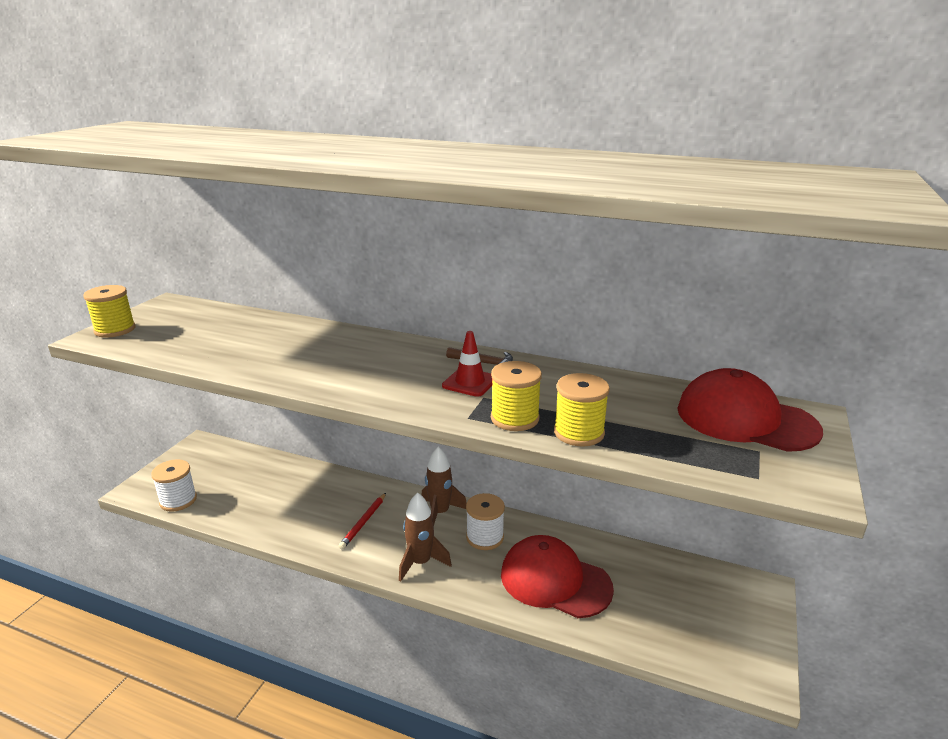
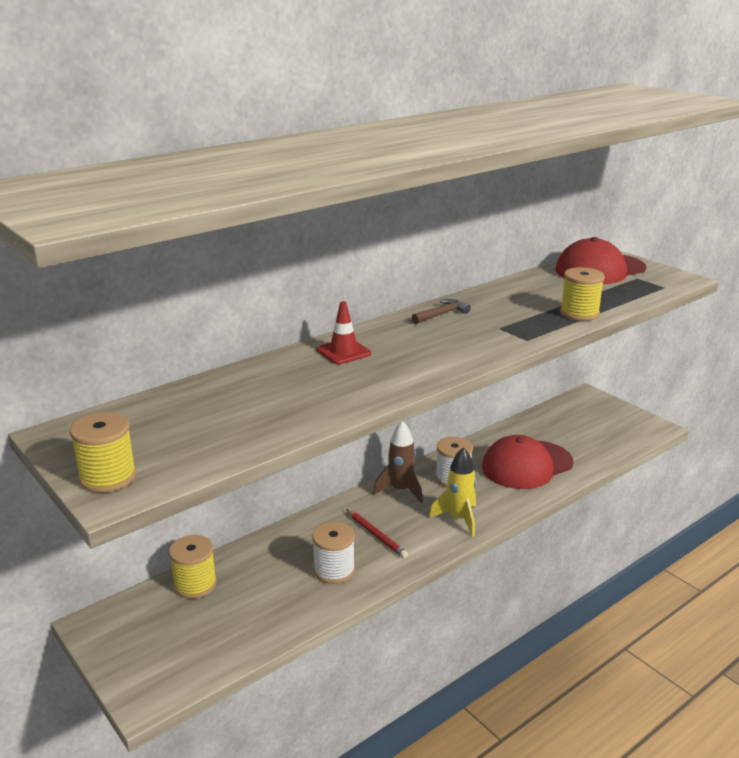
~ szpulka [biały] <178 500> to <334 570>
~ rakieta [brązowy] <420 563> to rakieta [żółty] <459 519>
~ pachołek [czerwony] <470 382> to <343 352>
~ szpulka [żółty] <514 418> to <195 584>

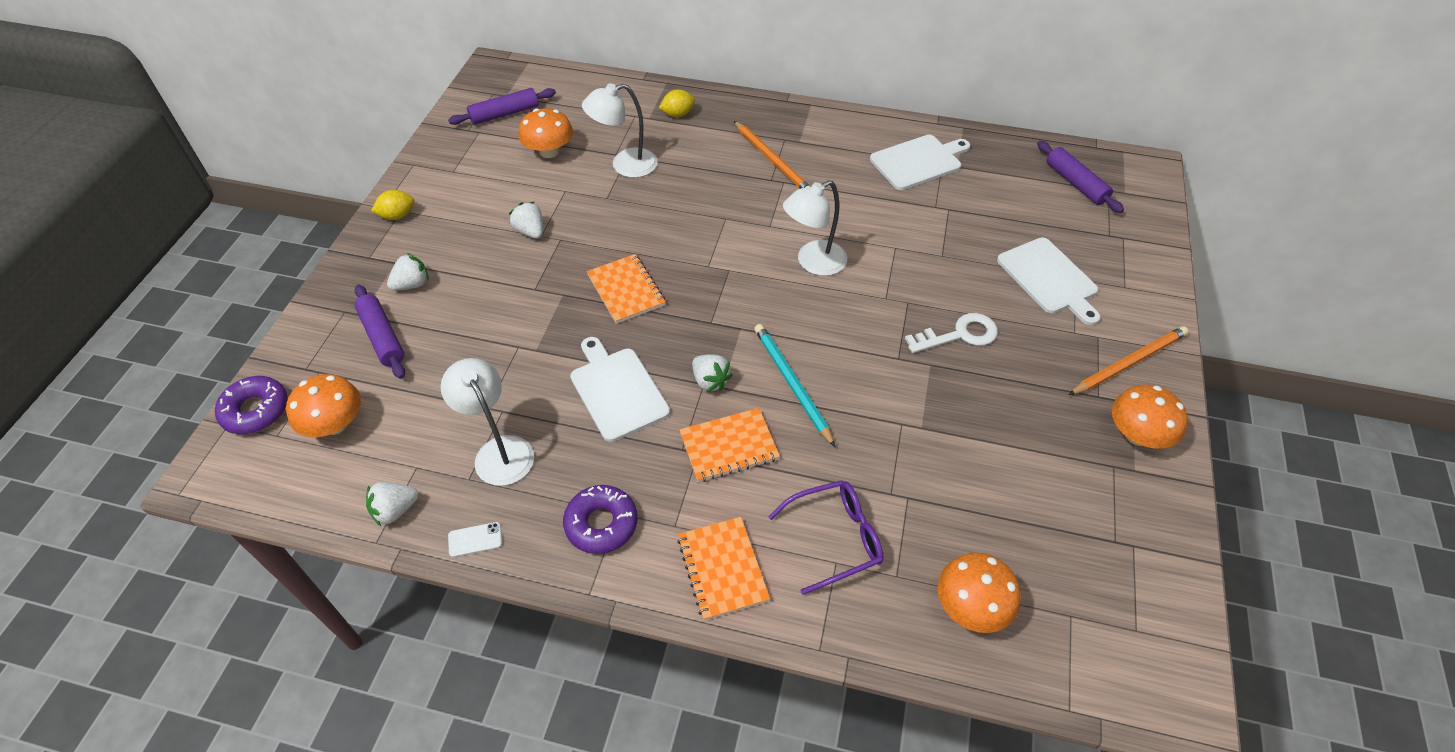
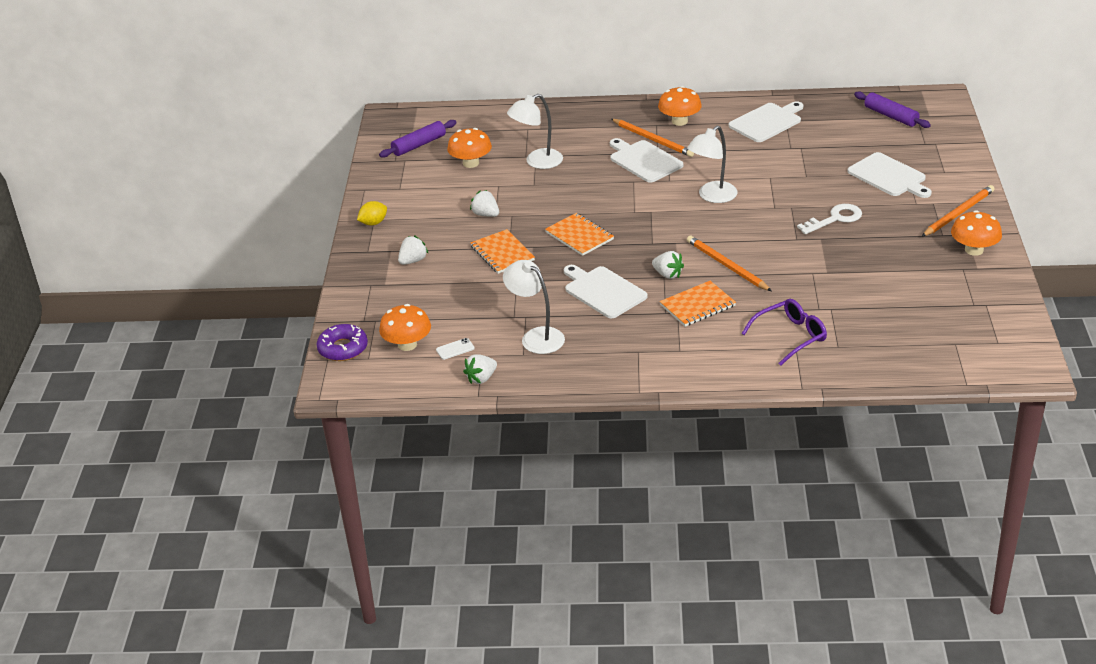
- wałek do ciasta [fioletowy] <382 337>
~ telefon [biały] <475 539> to <455 349>
- donut [fioletowy] <601 524>
- cytryna [żółty] <678 114>
~ zeszyt [pomarańczowy] <722 569> to <502 253>
~ ołówek [turkusowy] <792 384> to ołówek [pomarańczowy] <726 266>
~ grzyb [pomarańczowy] <971 606> to <679 121>
+ deska do krojenia [biały] <644 161>

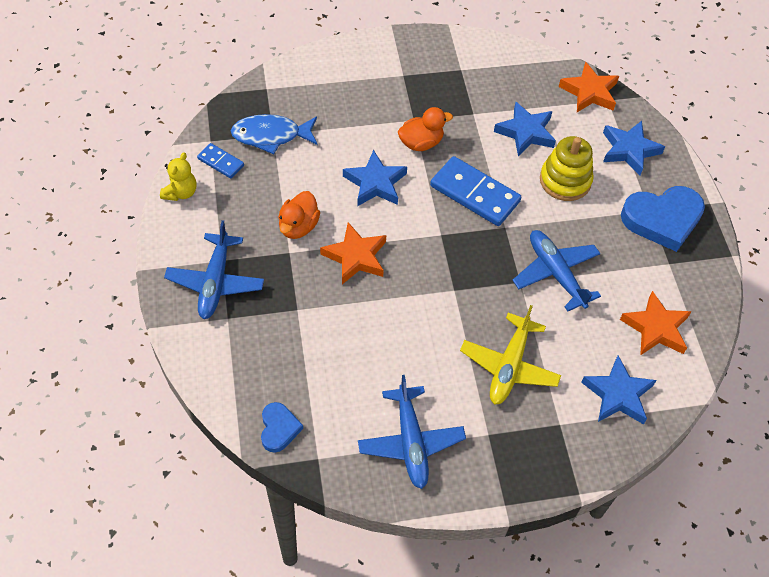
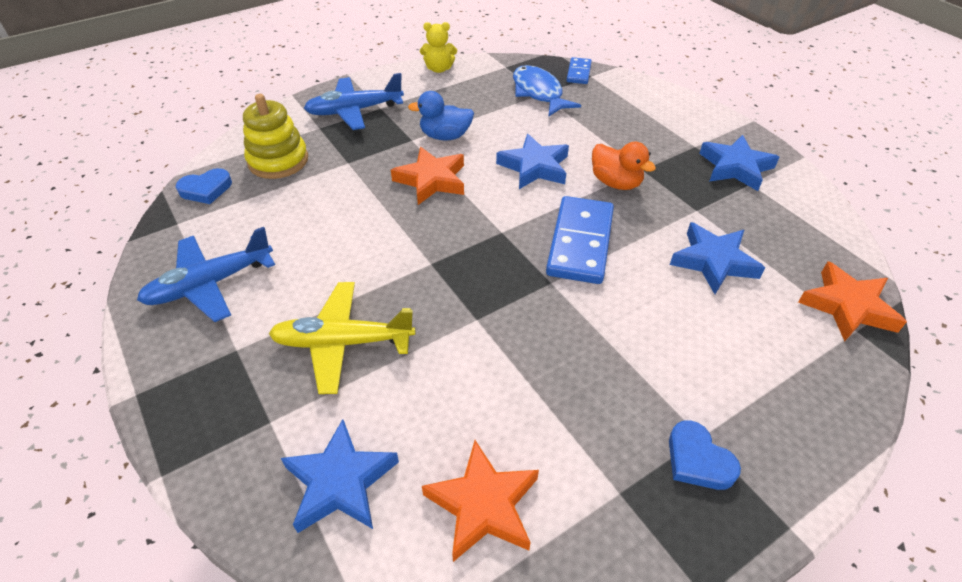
~ kostka domina [niebieski] <220 162> to <578 73>
~ kaczka [pomarańczowy] <298 226> to kaczka [niebieski] <445 136>
- samolot [niebieski] <555 273>
~ zabawka nakładanka [żółty] <565 180> to <278 161>
~ gwiazda [niebieski] <629 150> to <735 167>
~ serce [niebieski] <662 219> = <698 460> x0.53

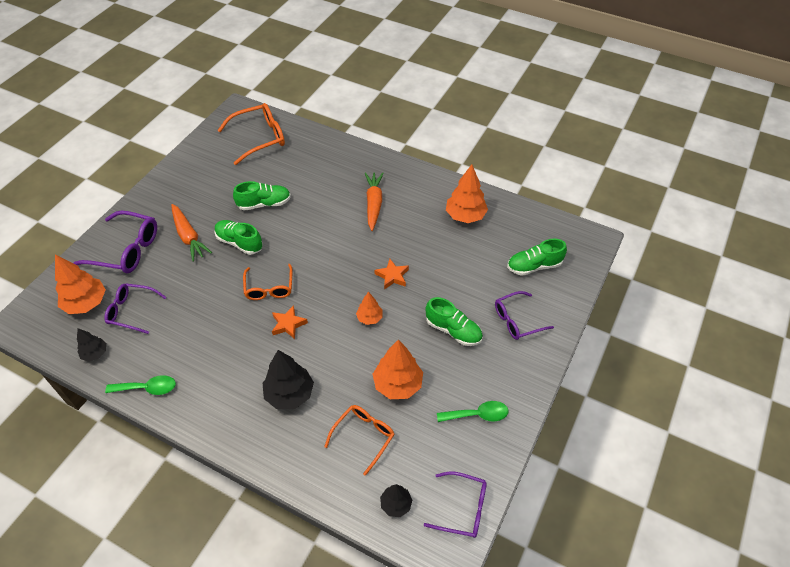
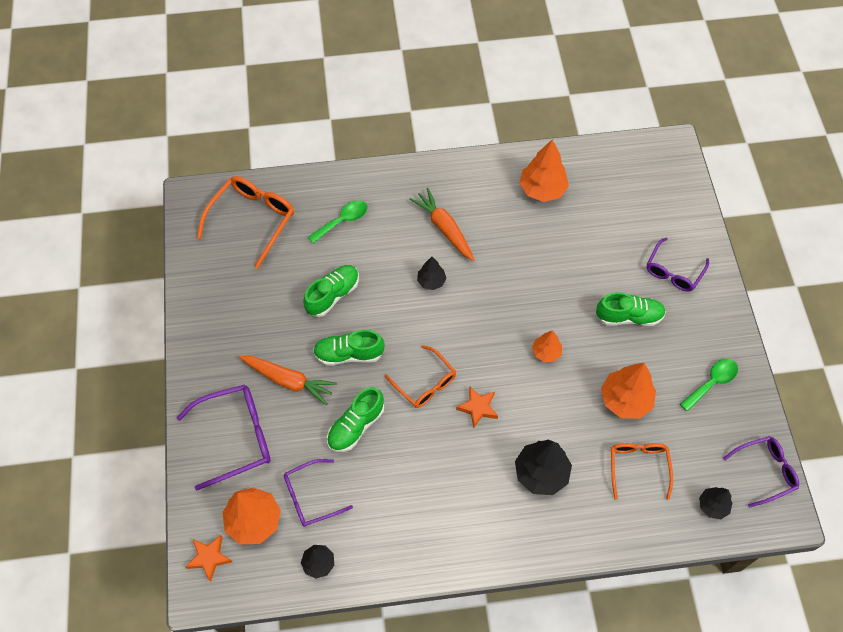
~ łyżka [zielony] <147 388> to <342 221>
~ gwiazda [pomarańczowy] <392 276> to <209 558>
~ but [zielony] <534 266> to <356 426>
+ drzewko [czarny] <431 281>

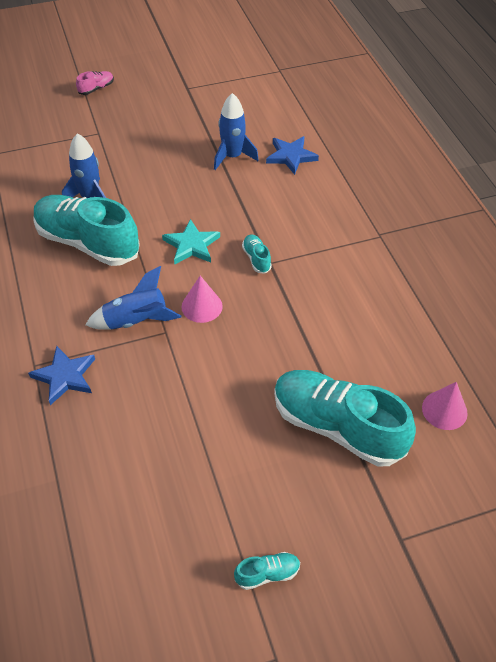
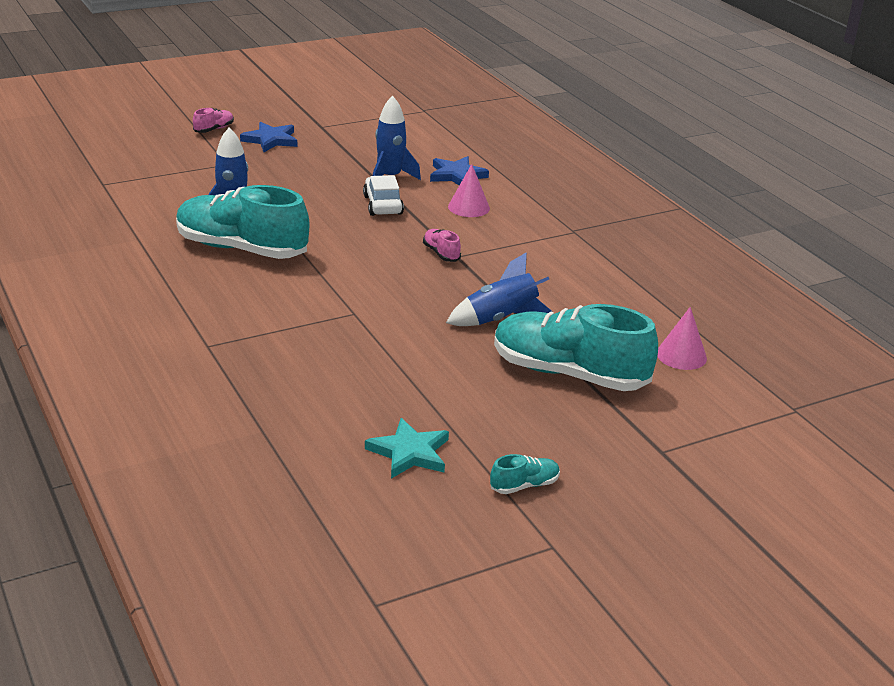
~ gwiazda [niebieski] <65 376> to <271 140>
~ rakieta [niebieski] <136 321> to <500 319>
~ gwiazda [turkusowy] <191 245> to <409 452>
~ stożek [różowy] <202 306> to <468 207>
~ but [turkusowy] <256 259> to but [różowy] <441 253>
+ samochód [biały] <383 205>

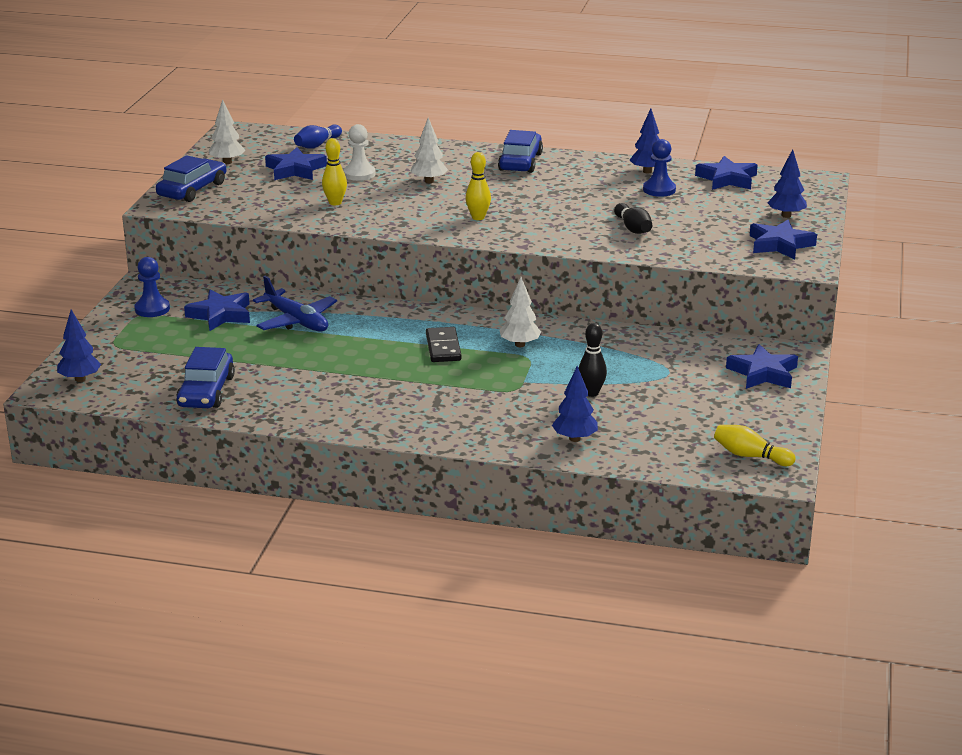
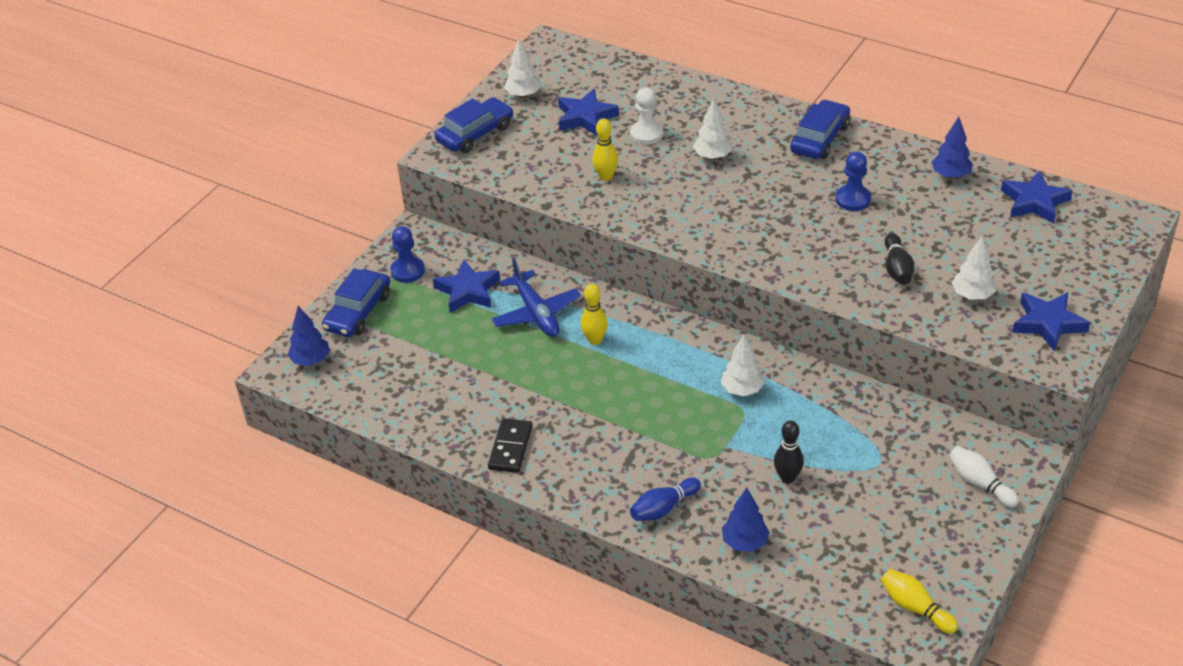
~ samochód [niebieski] <206 391> to <358 312>
~ kręgiel [niebieski] <317 145> to <663 508>
~ kostka domina [czarny] <443 347> to <510 448>
~ kręgiel [żółty] <478 217> to <595 340>
~ pionek [niebieski] <659 190> to <853 199>
~ gwiazda [niebieski] <763 373> to kręgiel [biały] <979 483>
- drzewko [niebieski] <786 215>
+ drzewko [biały] <972 295>

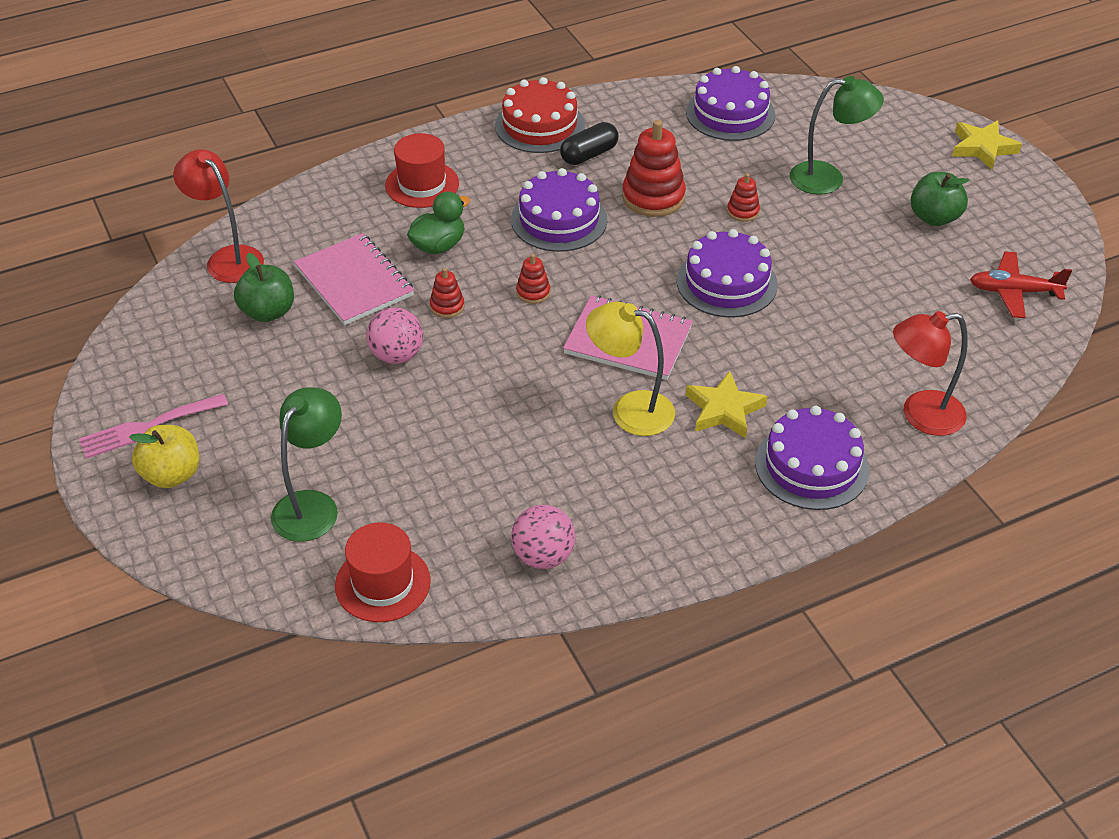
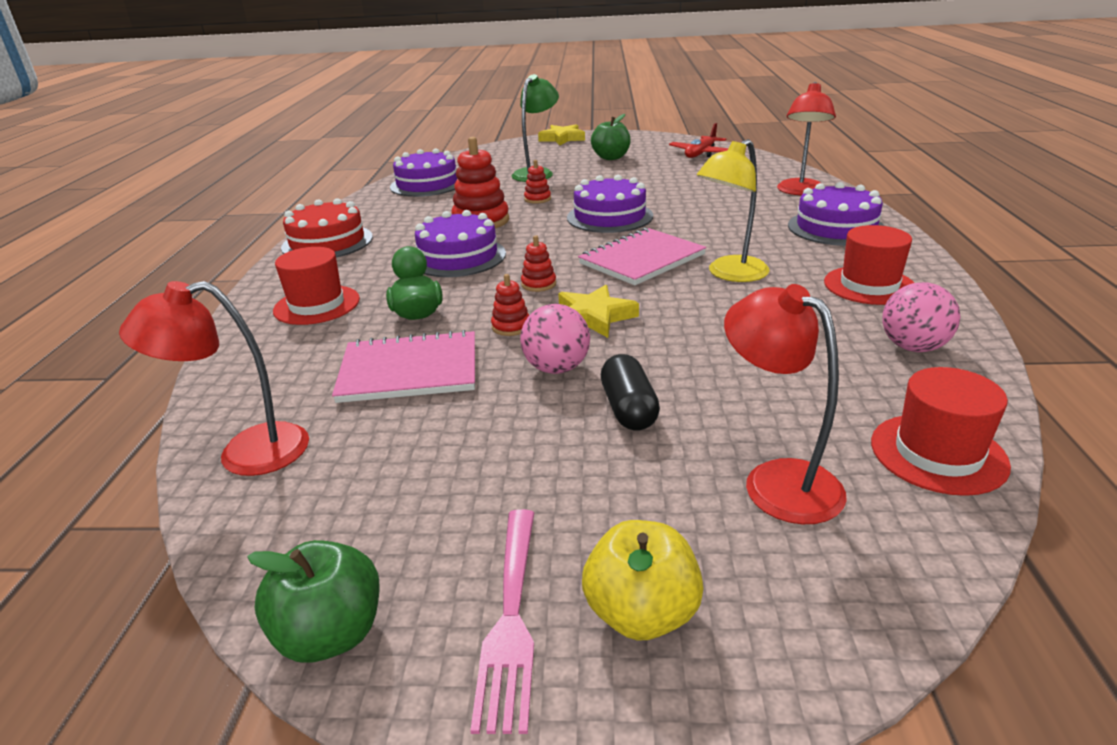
~ jabłko [zielony] <268 312> to <331 634>
~ lampka [zielony] <312 505> to lampka [czerwony] <777 480>
~ kapsułka [czarny] <589 155> to <629 409>
~ gwiazda [żółty] <724 410> to <593 317>
+ kapelusz [czerwony] <869 285>

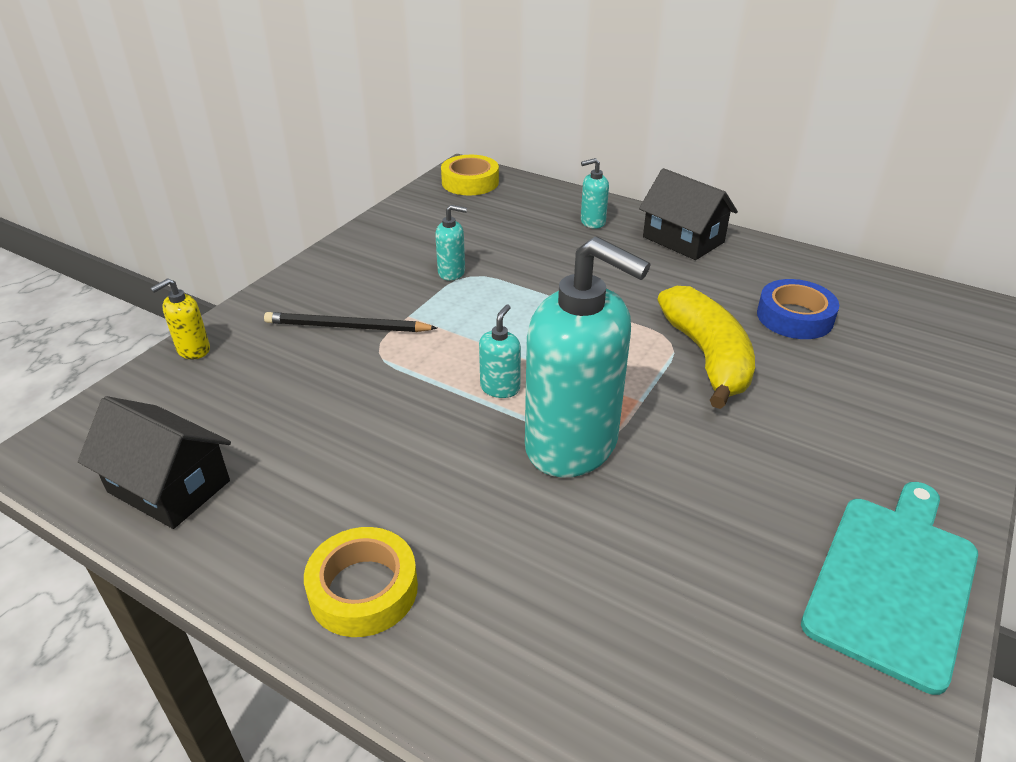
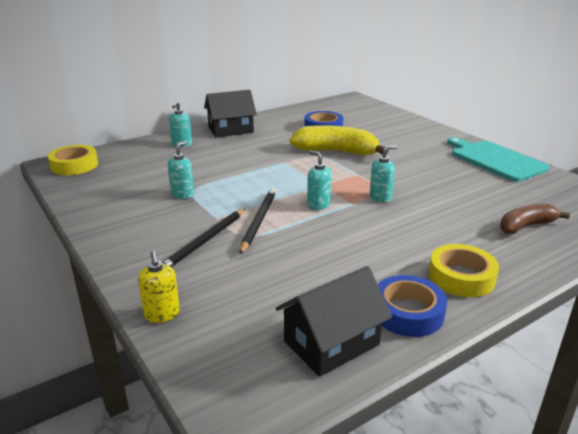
~ dozownik mydła [turkusowy] <572 445> = <380 197> x0.41
+ ołówek [czarny] <259 221>
+ taśma klejąca [niebieski] <407 312>
+ banan [brązowy] <526 226>

